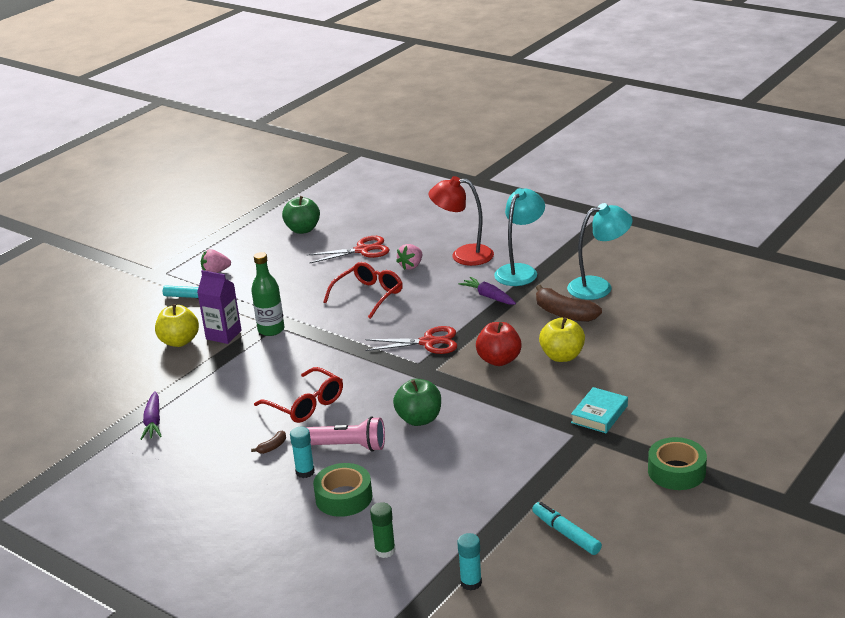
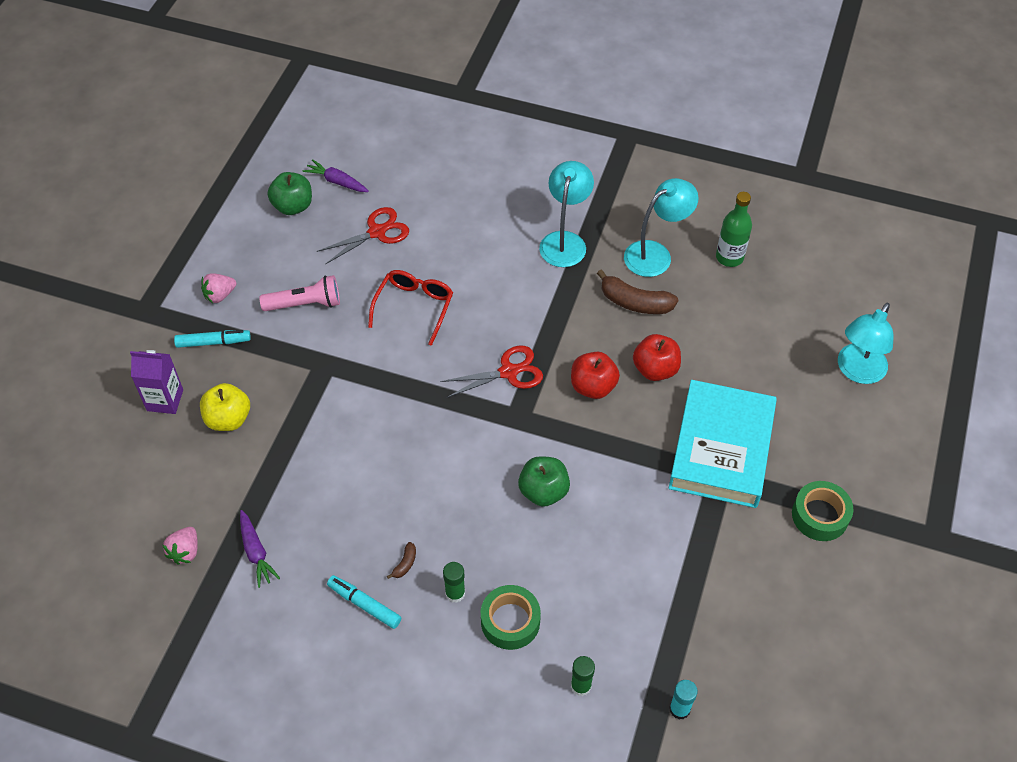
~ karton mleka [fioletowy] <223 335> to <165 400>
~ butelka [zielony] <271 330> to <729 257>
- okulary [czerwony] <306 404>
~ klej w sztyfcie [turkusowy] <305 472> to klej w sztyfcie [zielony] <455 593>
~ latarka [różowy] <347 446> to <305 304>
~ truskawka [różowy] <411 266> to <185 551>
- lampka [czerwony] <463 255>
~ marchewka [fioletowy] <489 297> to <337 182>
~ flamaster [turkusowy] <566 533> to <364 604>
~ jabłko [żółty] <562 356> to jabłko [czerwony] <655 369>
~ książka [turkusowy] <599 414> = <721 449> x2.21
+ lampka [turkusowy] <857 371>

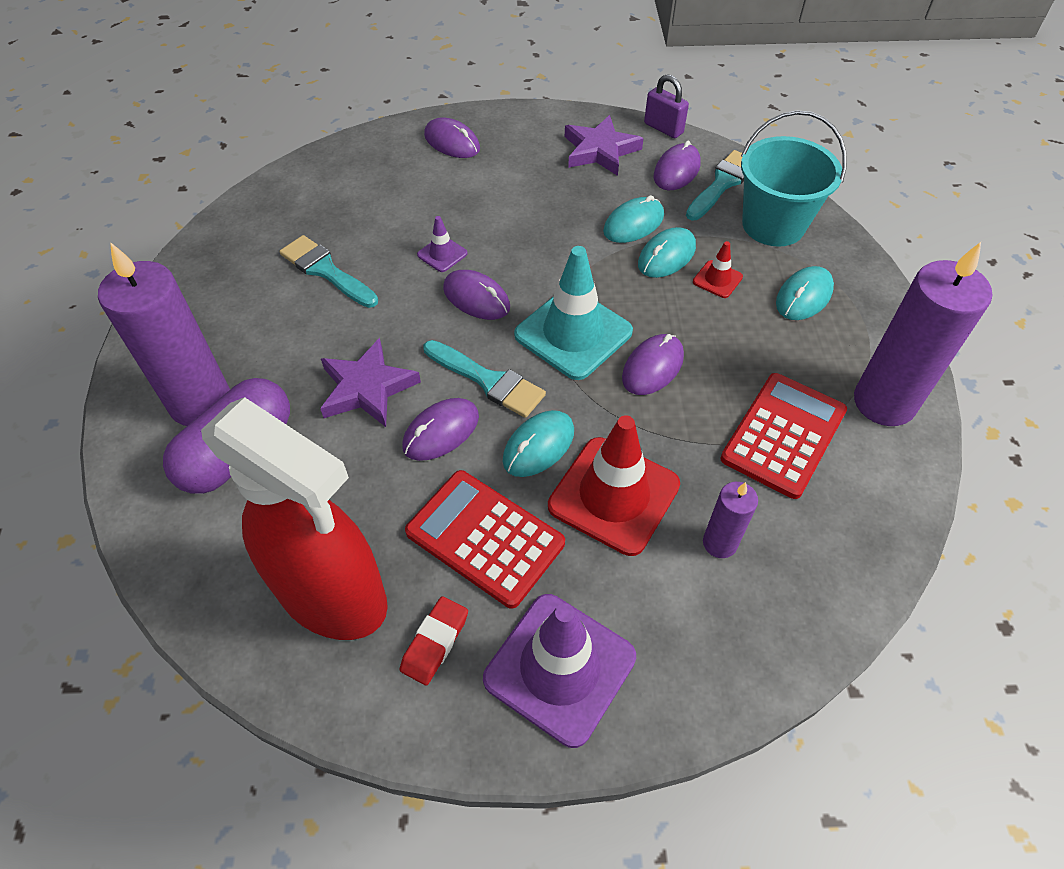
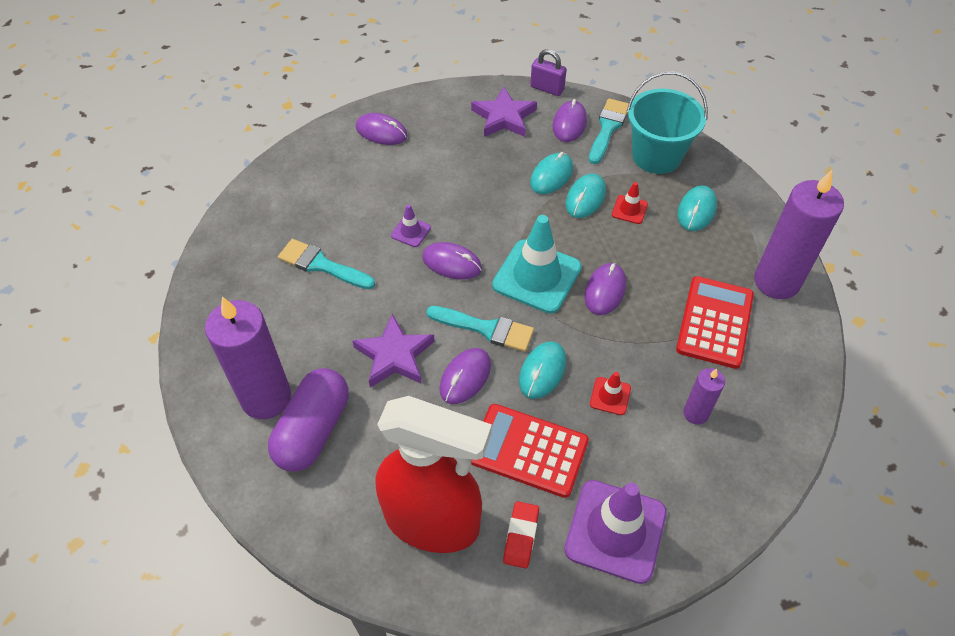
~ pachołek [czerwony] <614 495> = <610 396> x0.46

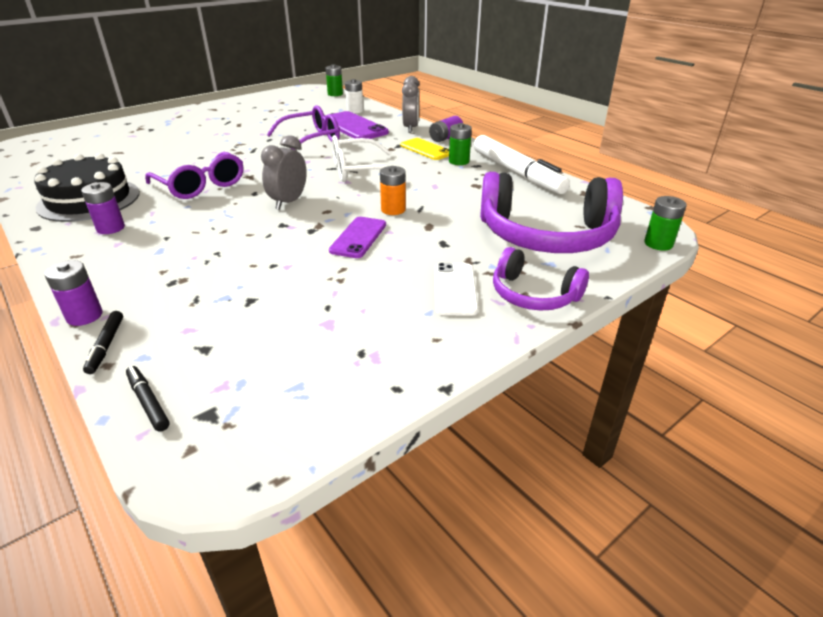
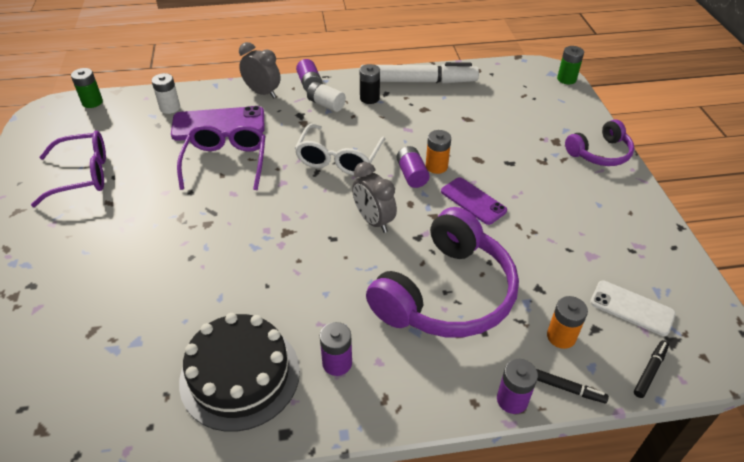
~ flamaster [czarny] <148 402> = <649 371> 135 degrees clockwise
~ okulary [fioletowy] <201 186> to <82 175>
~ telefon [żółty] <426 149> to bateria [biały] <326 104>
~ telefon [biały] <455 289> to <631 308>
~ bateria [zielony] <459 161> to bateria [czarny] <369 98>
~ słuchawki [fioletowy] <546 235> to <446 293>
+ bateria [fioletowy] <412 175>
+ bateria [pomarańczowy] <561 336>

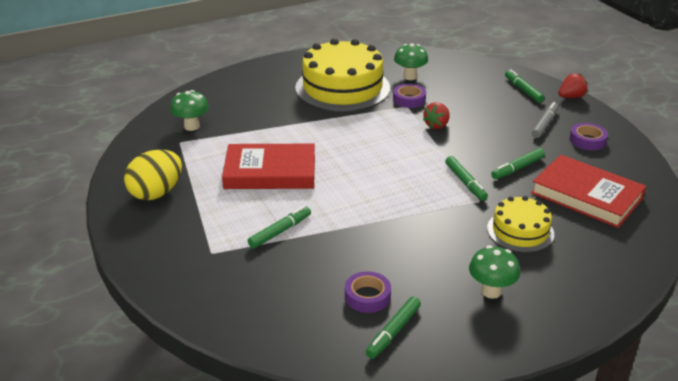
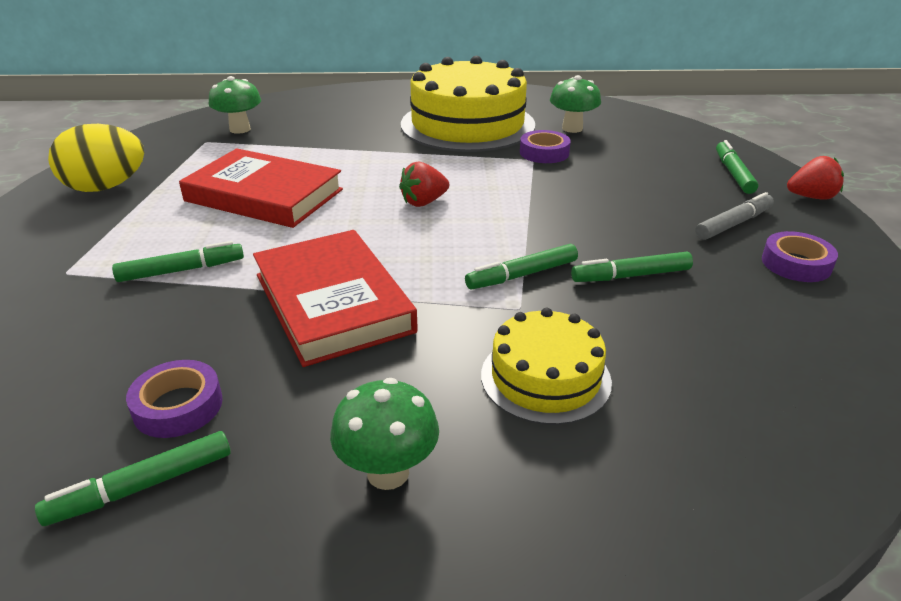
~ truskawka [czerwony] <437 125> to <424 202>
~ flamaster [zielony] <465 182> = <522 275> 60 degrees clockwise
~ książka [czerwony] <586 195> to <333 302>

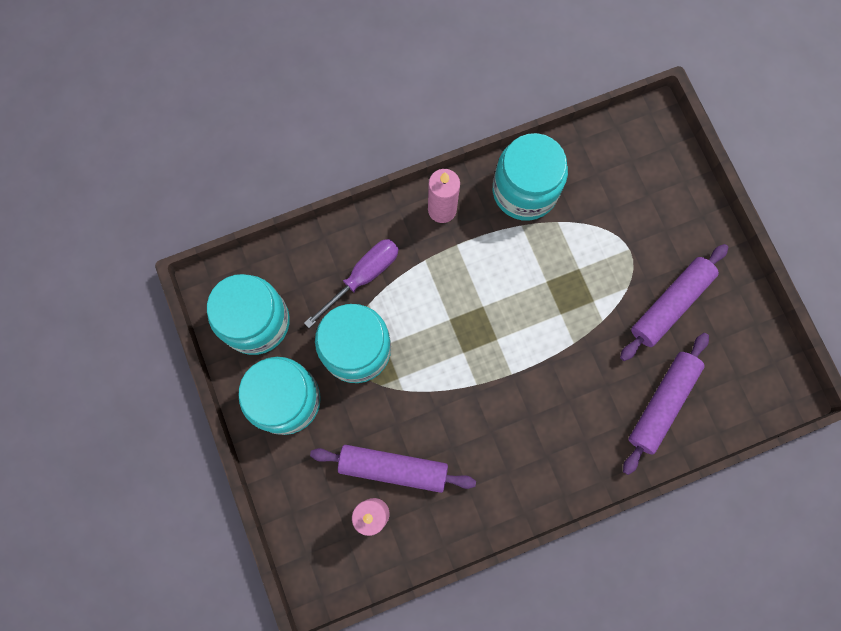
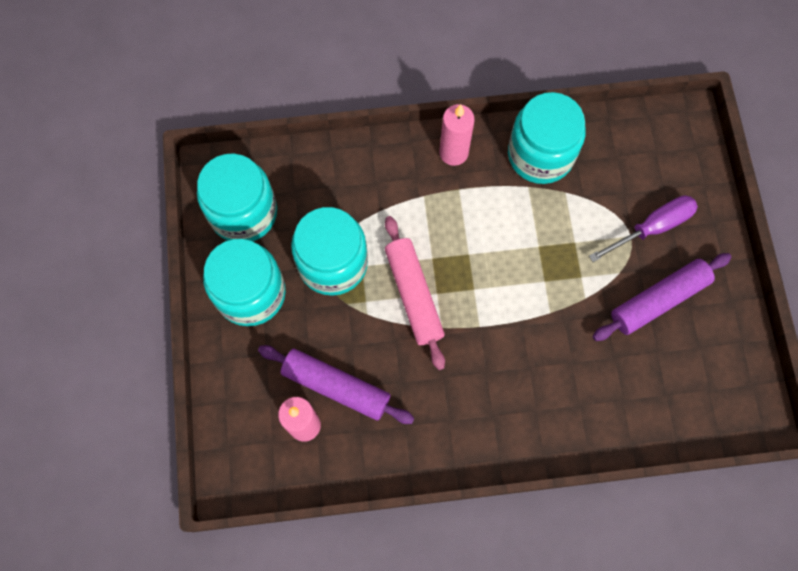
~ śrubokręt [fioletowy] <363 277> to <652 228>
- wałek do ciasta [fioletowy] <662 403>
+ wałek do ciasta [różowy] <414 295>

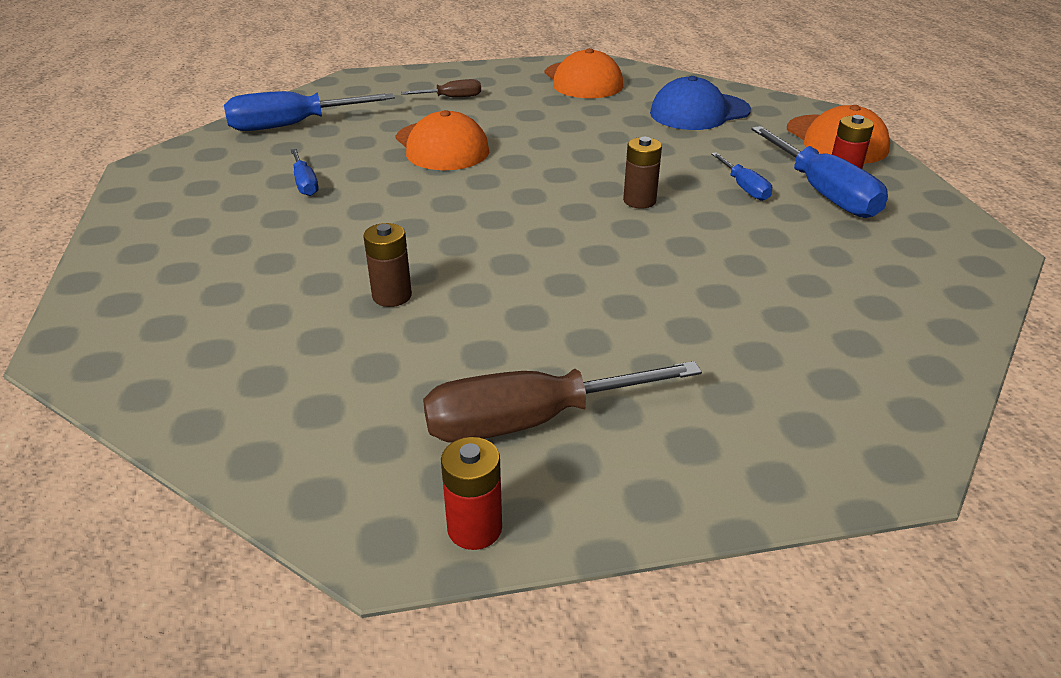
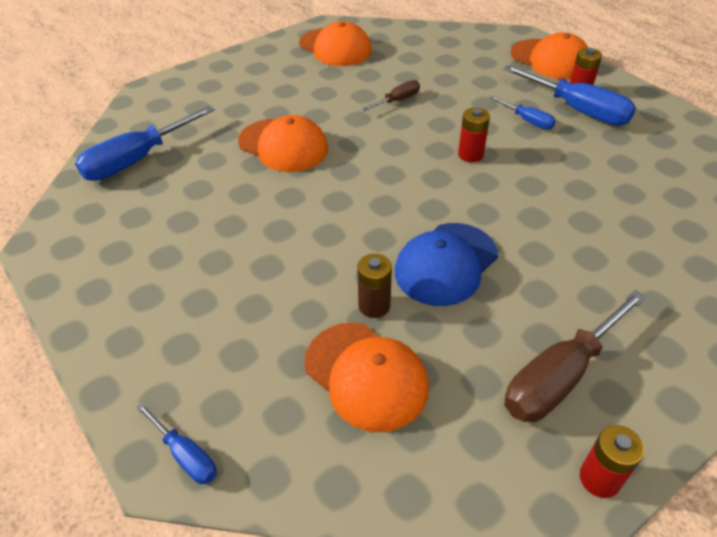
~ śrubokręt [niebieski] <305 183> to <185 455>
~ śrubokręt [brązowy] <452 98> to <397 100>
~ bateria [brązowy] <639 201> to bateria [czerwony] <470 155>
~ czapka [niebieski] <699 112> to <446 264>
+ czapka [pomarańczowy] <366 375>

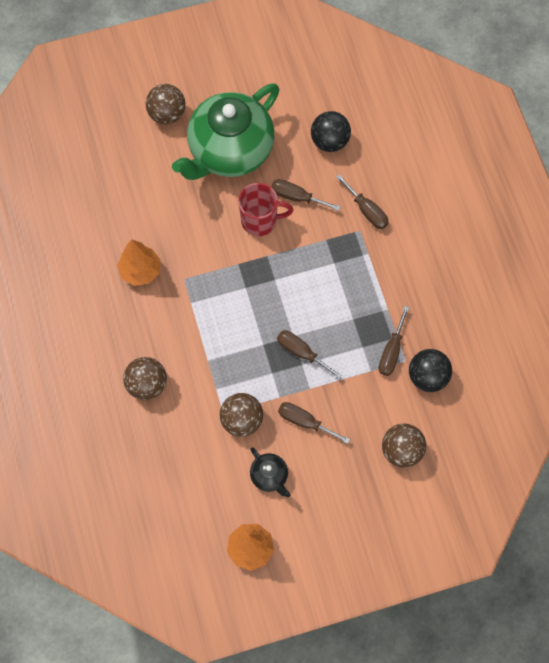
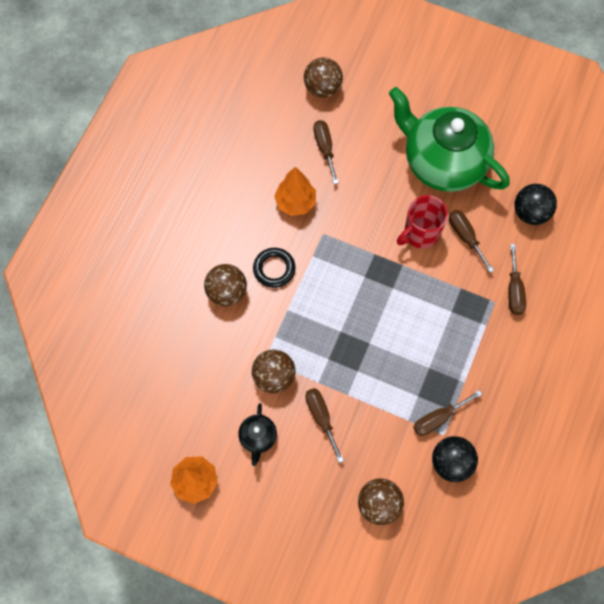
~ piłka [brązowy] <167 114> to <322 88>
~ imbryk [zielony] <230 151> = <442 162> 45 degrees clockwise
~ kubek [czerwony] <260 221> = <420 233> 105 degrees clockwise
~ śrubokręt [brązowy] <301 352> to <324 148>
+ pierścień [czarny] <274 269>

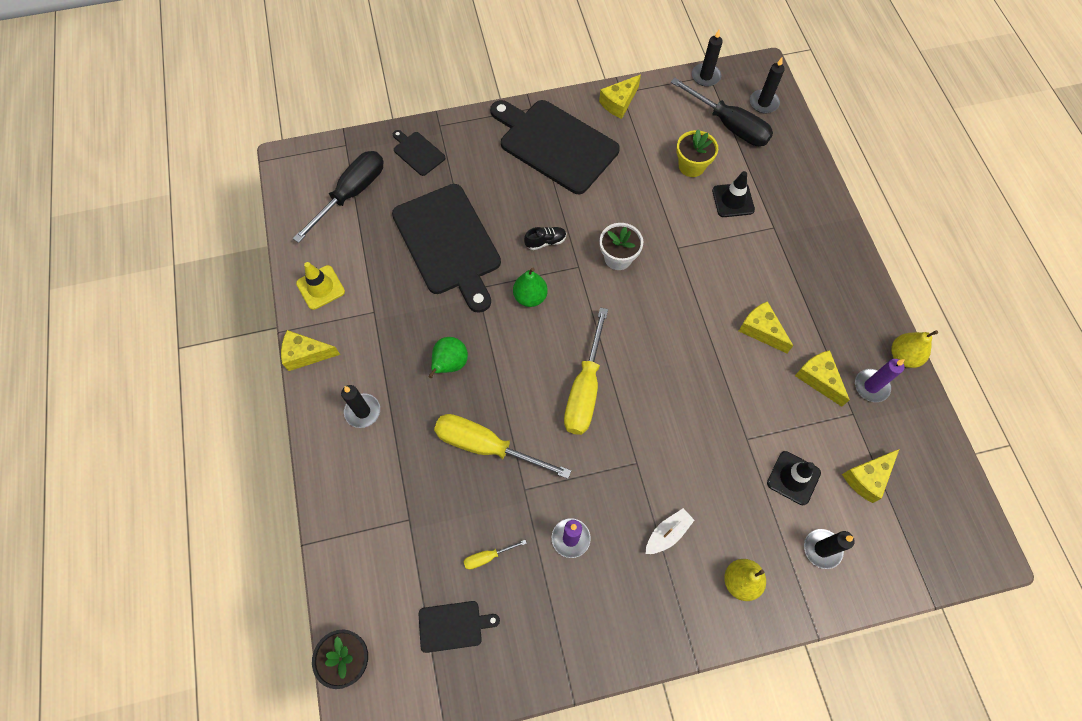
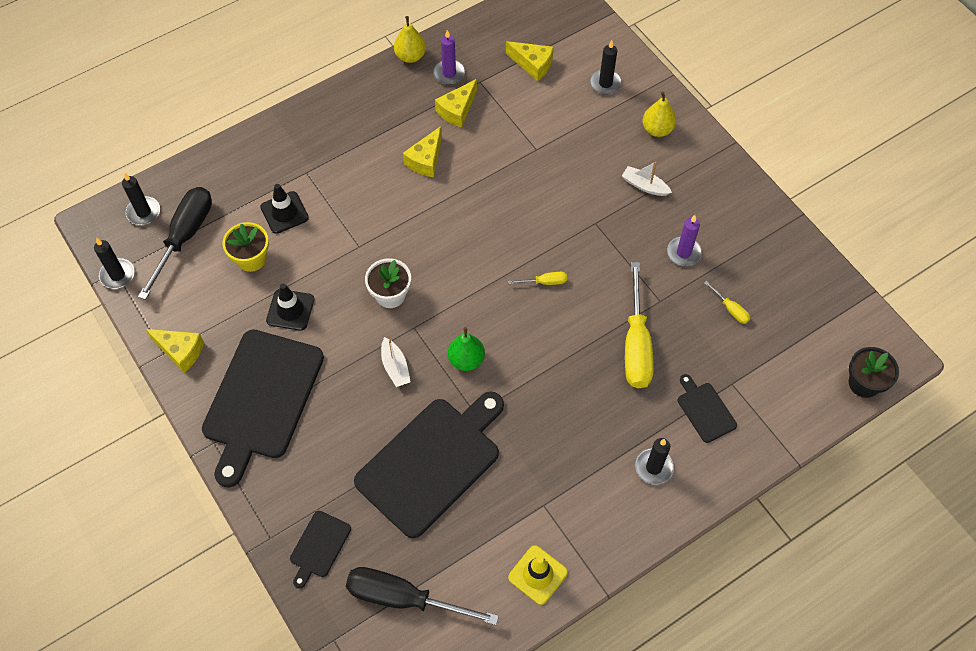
- ser [żółty] <306 354>
~ deska do krojenia [czarny] <453 626> to <705 410>
- gruszka [zielony] <450 364>
~ but [czarny] <545 242> to łódka [biały] <395 367>
~ śrubokręt [żółty] <585 389> = <545 282> x0.44
~ pachołek [czarny] <793 478> to <290 310>

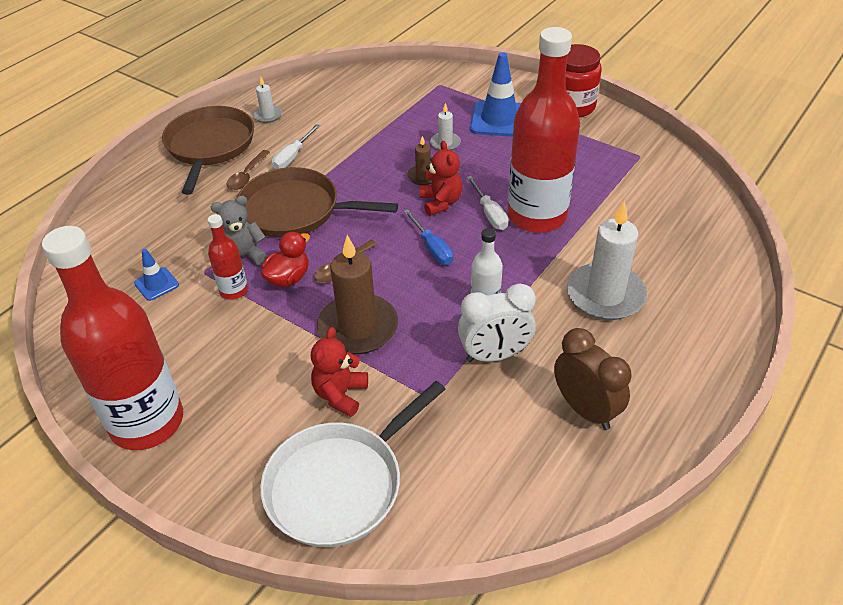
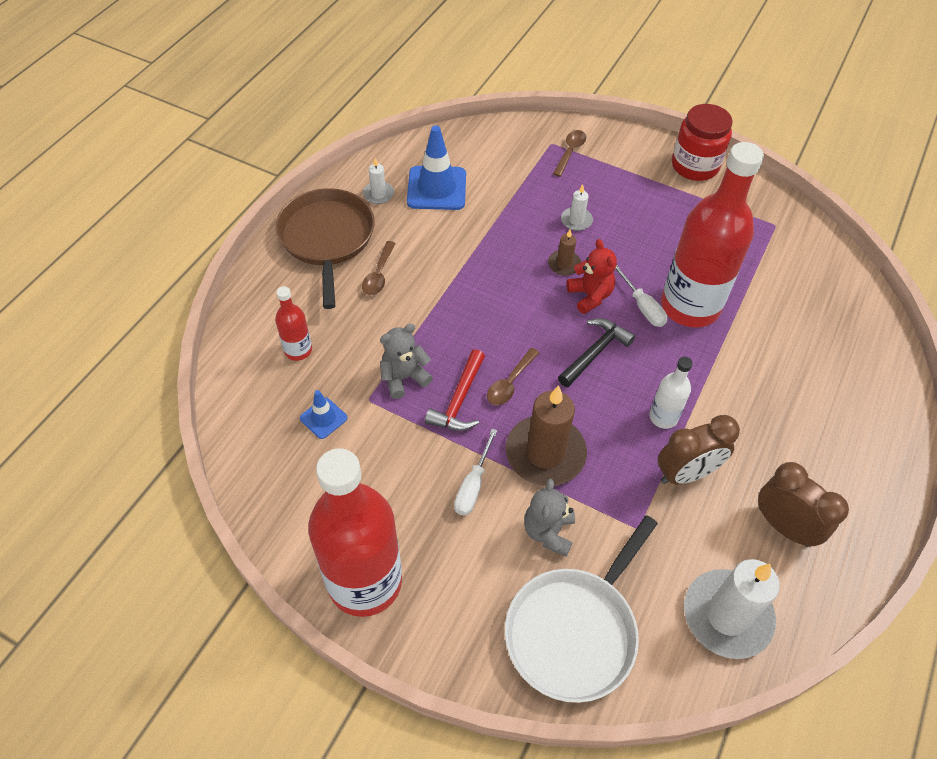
~ butelka [czerwony] <234 291> to <298 350>
- patelnia [brązowy] <295 210>
~ kaczka [czerwony] <288 278> to młotek [czerwony] <459 400>
~ śrubokręt [biały] <293 157> to <473 485>
~ miś [czerwony] <340 394> to miś [szary] <548 532>
~ śrubokręt [niebieski] <432 248> to młotek [czarny] <595 352>
~ budzik [biały] <494 355> to budzik [brązowy] <686 473>
~ pachołek [niebieski] <499 119> to <436 188>
~ świeca [biały] <605 295> to <727 615>
+ łyżka [brązowy] <570 152>

